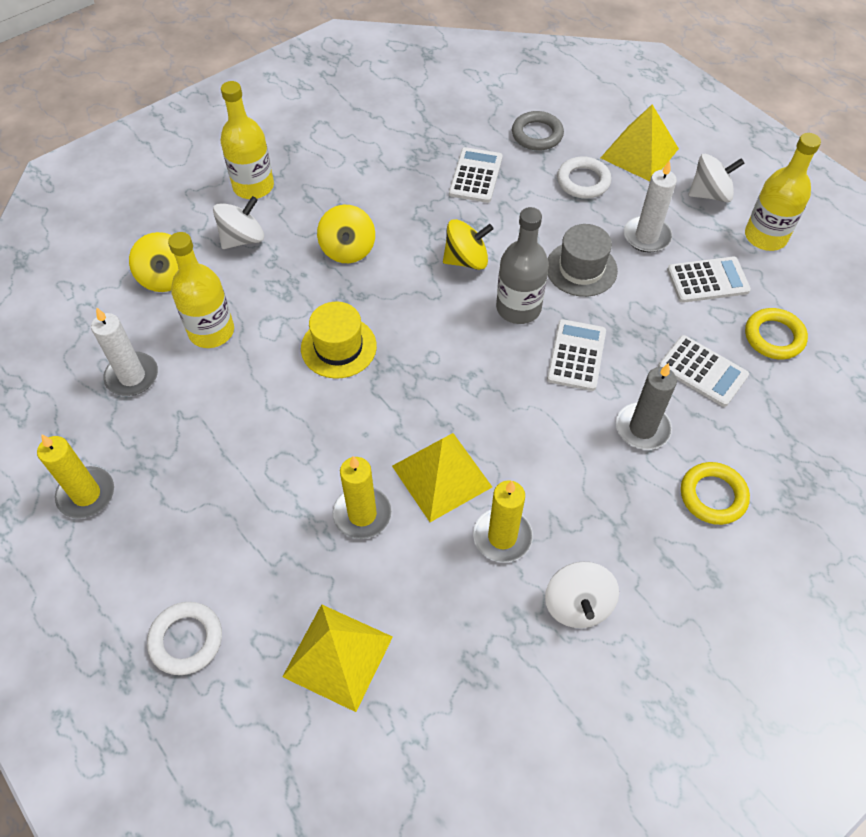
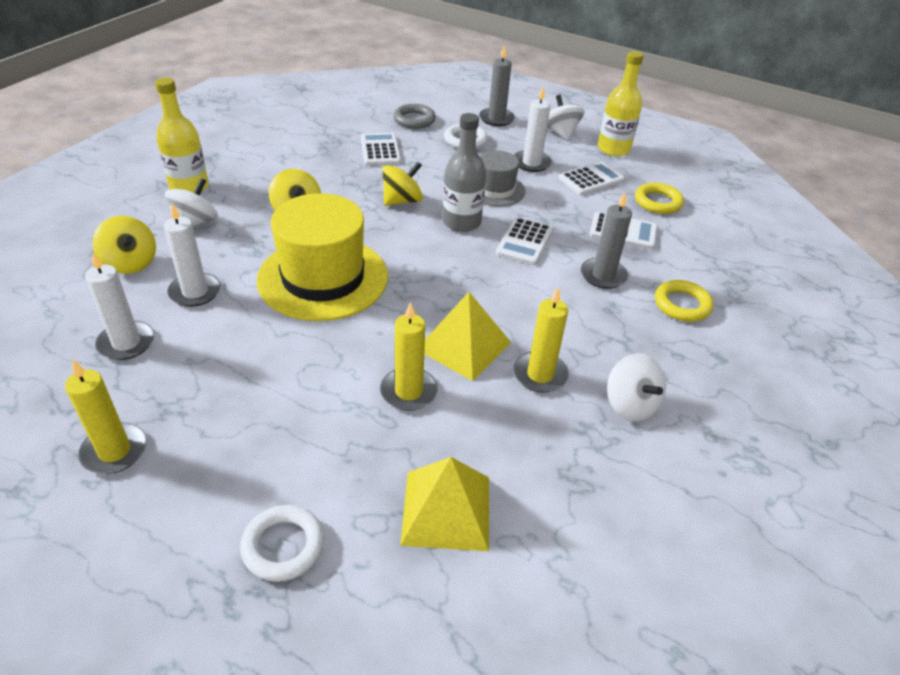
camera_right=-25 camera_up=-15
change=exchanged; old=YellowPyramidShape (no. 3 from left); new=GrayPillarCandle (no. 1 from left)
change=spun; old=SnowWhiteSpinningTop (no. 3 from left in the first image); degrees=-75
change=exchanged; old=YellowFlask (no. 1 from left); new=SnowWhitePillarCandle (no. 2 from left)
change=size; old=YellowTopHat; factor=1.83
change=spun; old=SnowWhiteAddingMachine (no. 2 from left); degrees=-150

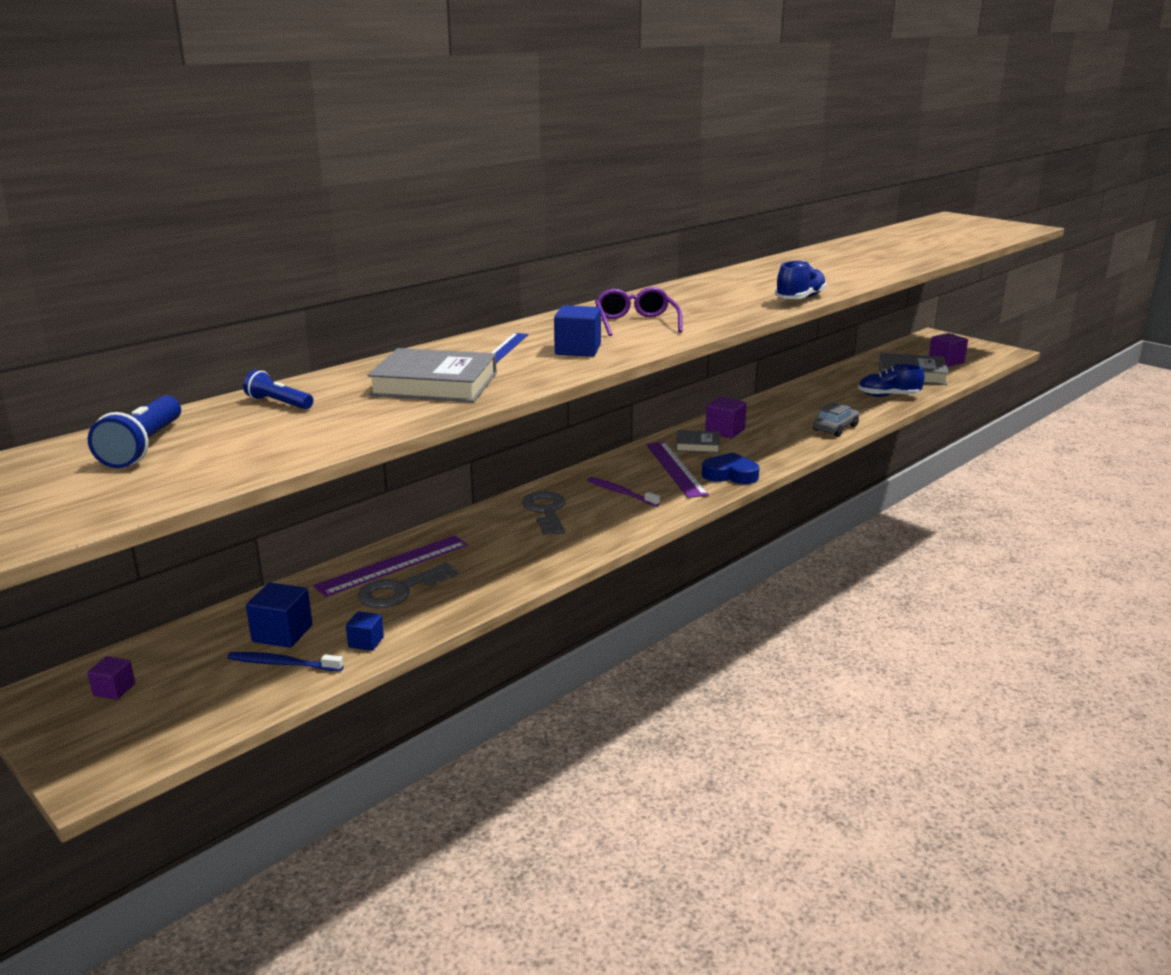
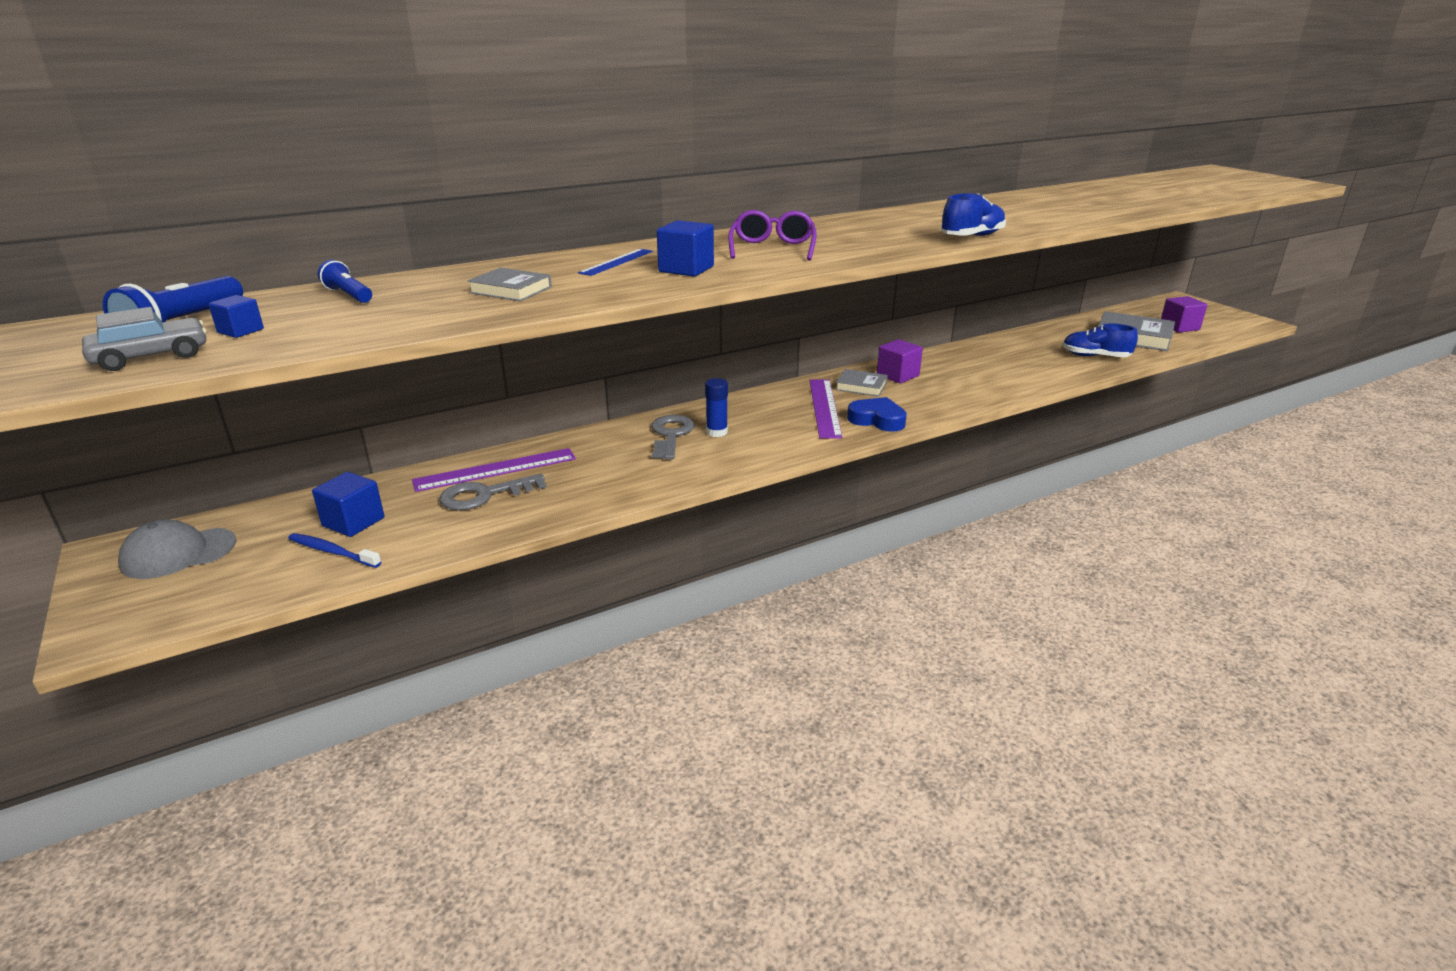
camera_right=15 camera_up=5
change=size; old=GrayHardback (no. 1 from left); factor=0.57
change=relocated; old=GrayToyCar
change=missing; old=RoyalPurpleToothbrush
change=relocated; old=BlueSolidCube (no. 2 from left in the first image); new=BlueSolidCube (no. 1 from left)
change=exchanged; old=RoyalPurpleSolidCube (no. 1 from left); new=GrayBaseballCap
change=appeared; new=BlueGlue

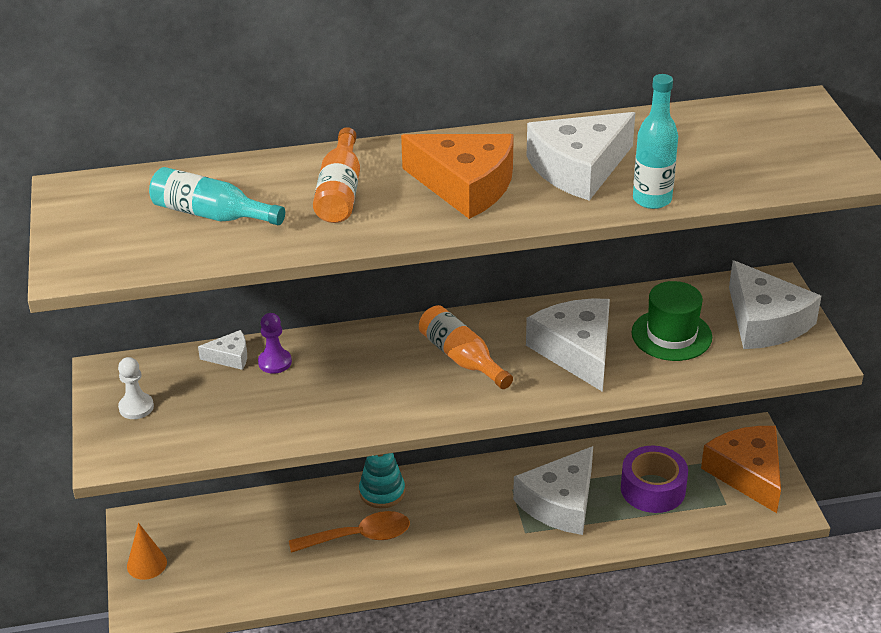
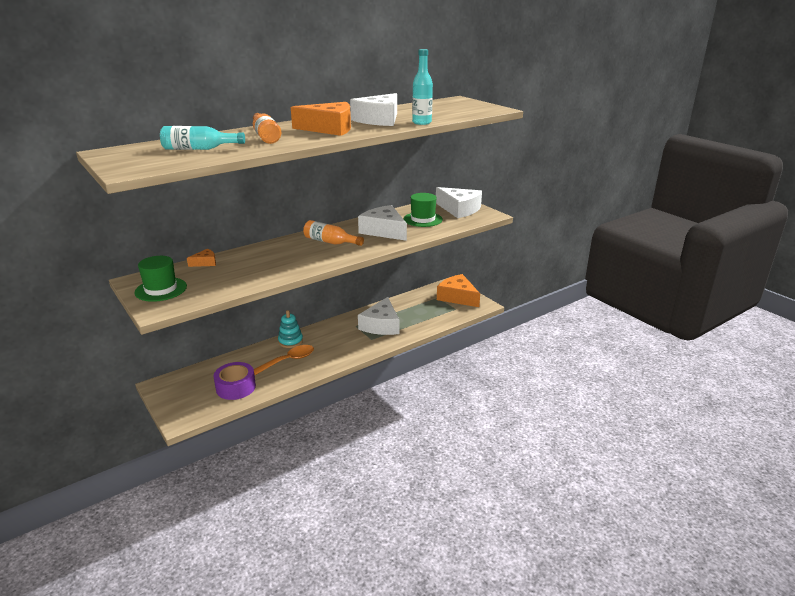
camera_right=-25 camera_up=-10
change=missing; old=RoyalPurpleGamePawn
change=colour; old=SnowWhiteCheeseWedge (no. 1 from left); new=BrightOrangeCheeseWedge (no. 1 from left)
change=exchanged; old=SnowWhiteGamePawn; new=LeafGreenTopHat (no. 1 from left)
change=relocated; old=RoyalPurpleStickyTape
change=missing; old=BrightOrangeCone

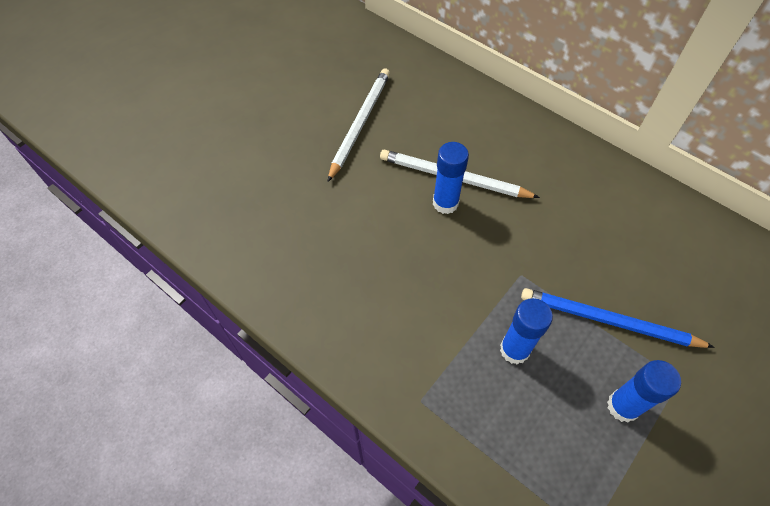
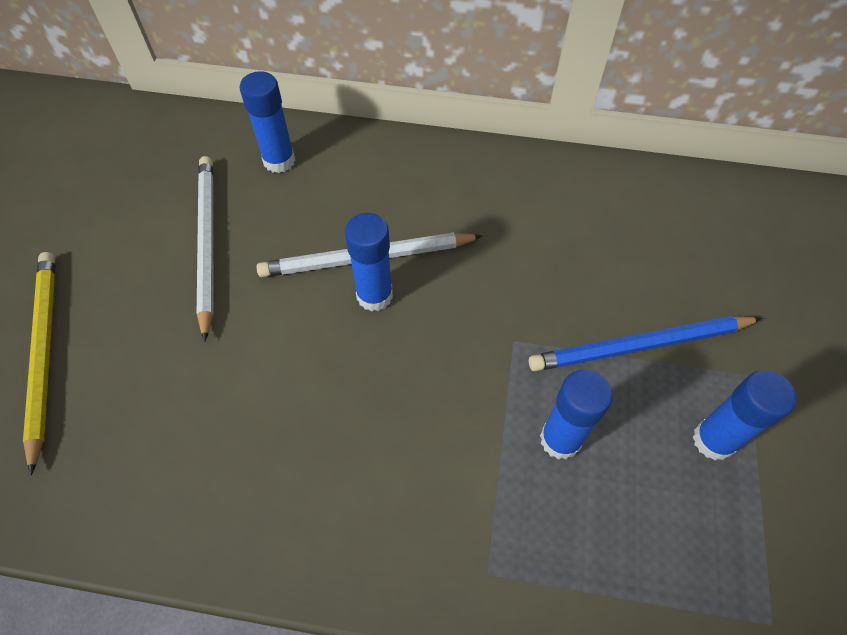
camera_right=-30 camera_up=0
change=appeared; new=BlueGlue (no. 1 from left)
change=appeared; new=YellowWoodenPencil

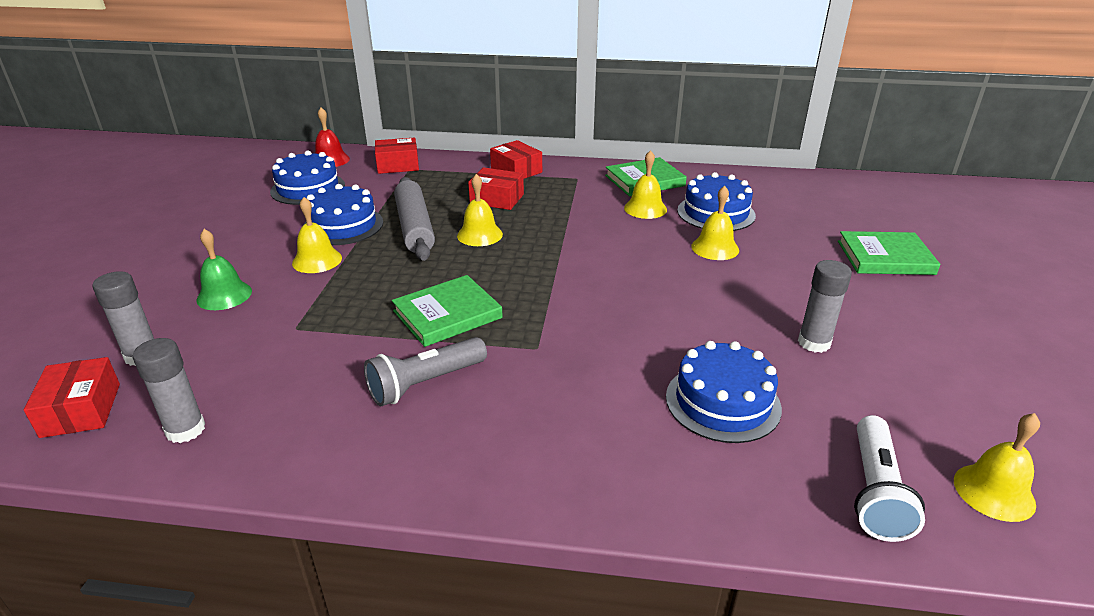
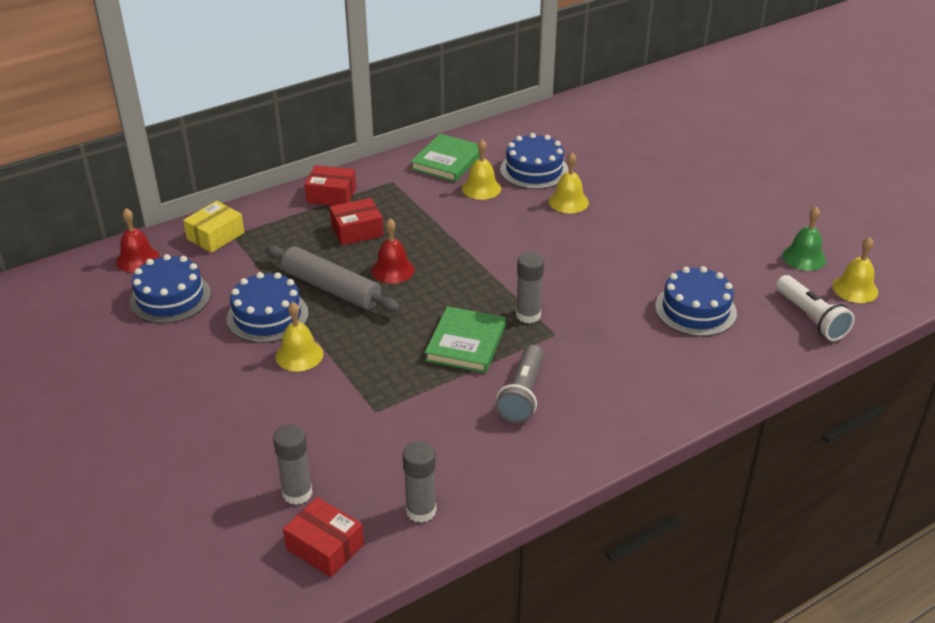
camera_right=-40 camera_up=5
change=colour; old=CrimsonParcel (no. 2 from left); new=YellowParcel
change=colour; old=YellowSchoolBell (no. 2 from left); new=CrimsonSchoolBell (no. 2 from left)
change=relocated; old=LeafGreenSchoolBell
change=missing; old=LeafGreenHardback (no. 3 from left)
change=relocated; old=GrayGlue (no. 3 from left)

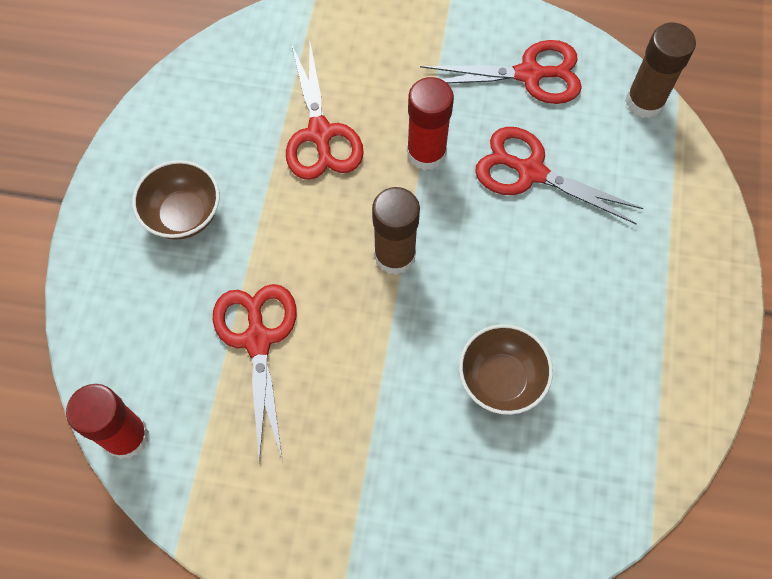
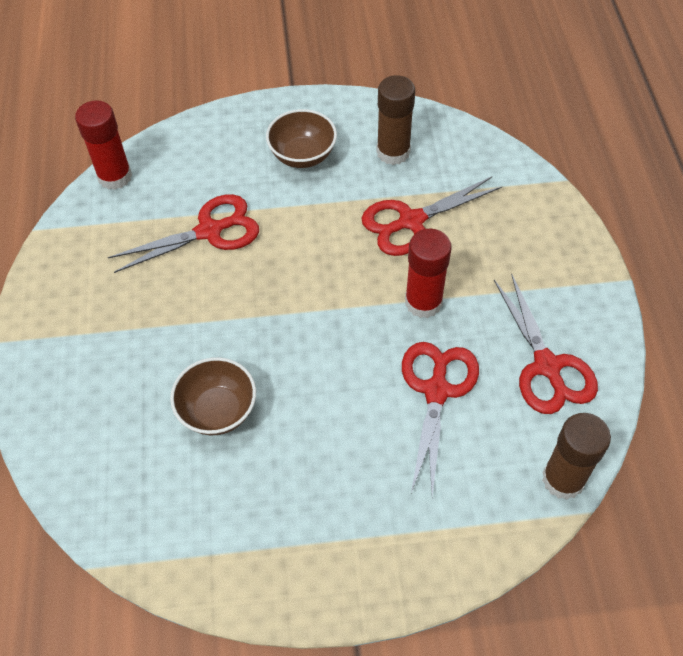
camera_right=75 camera_up=-10
change=relocated; old=RussetGlue (no. 1 from left)

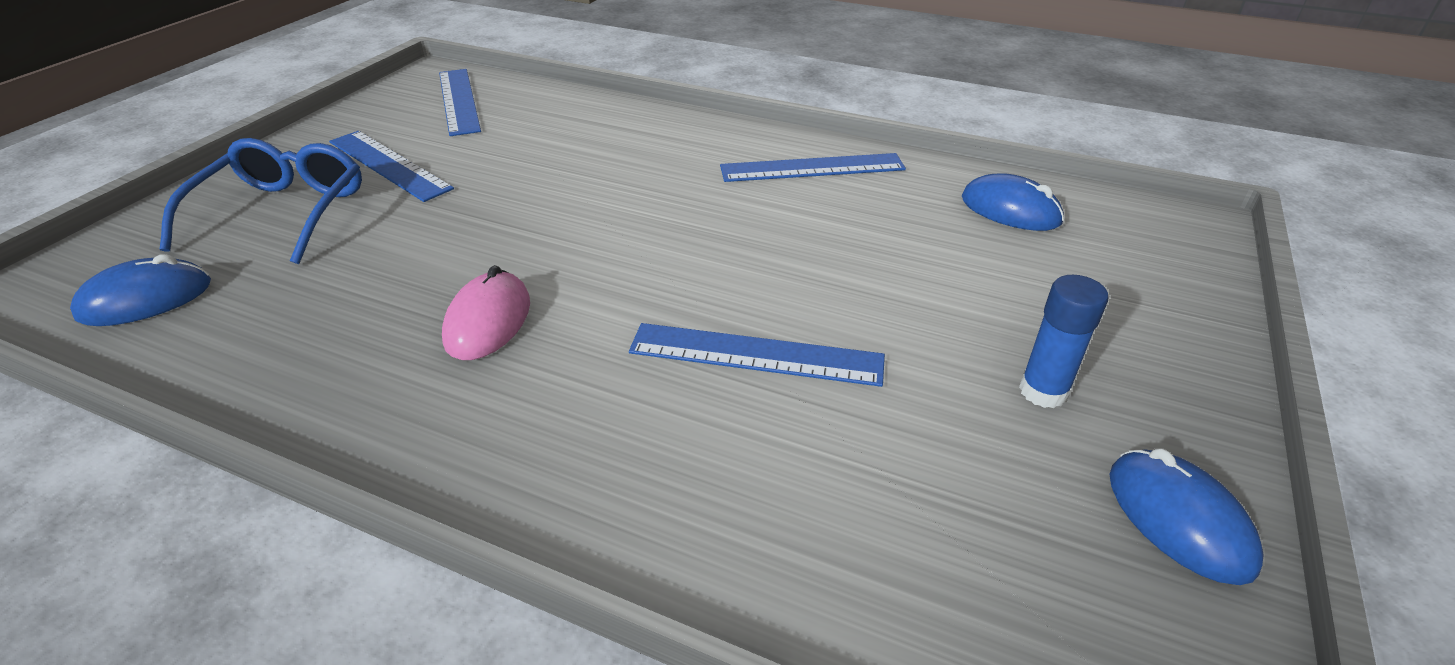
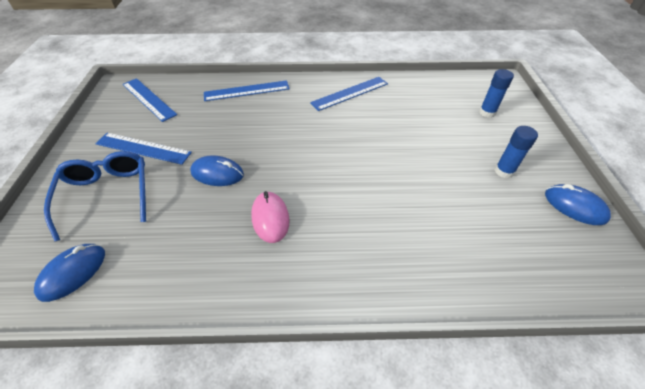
camera_right=-25 camera_up=10
change=relocated; old=BluePcMouse (no. 2 from left)
change=relocated; old=BlueRuler (no. 3 from left)
change=appeared; new=BlueGlue (no. 1 from left)

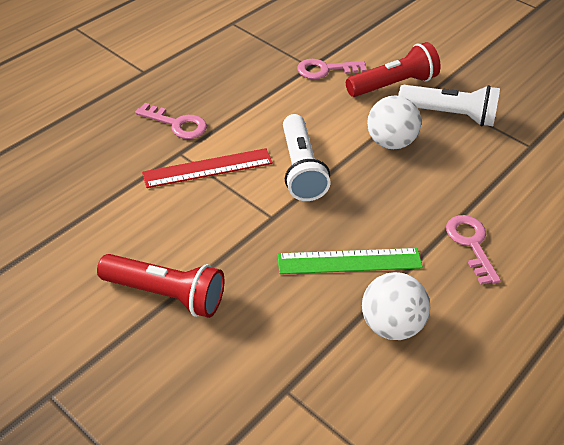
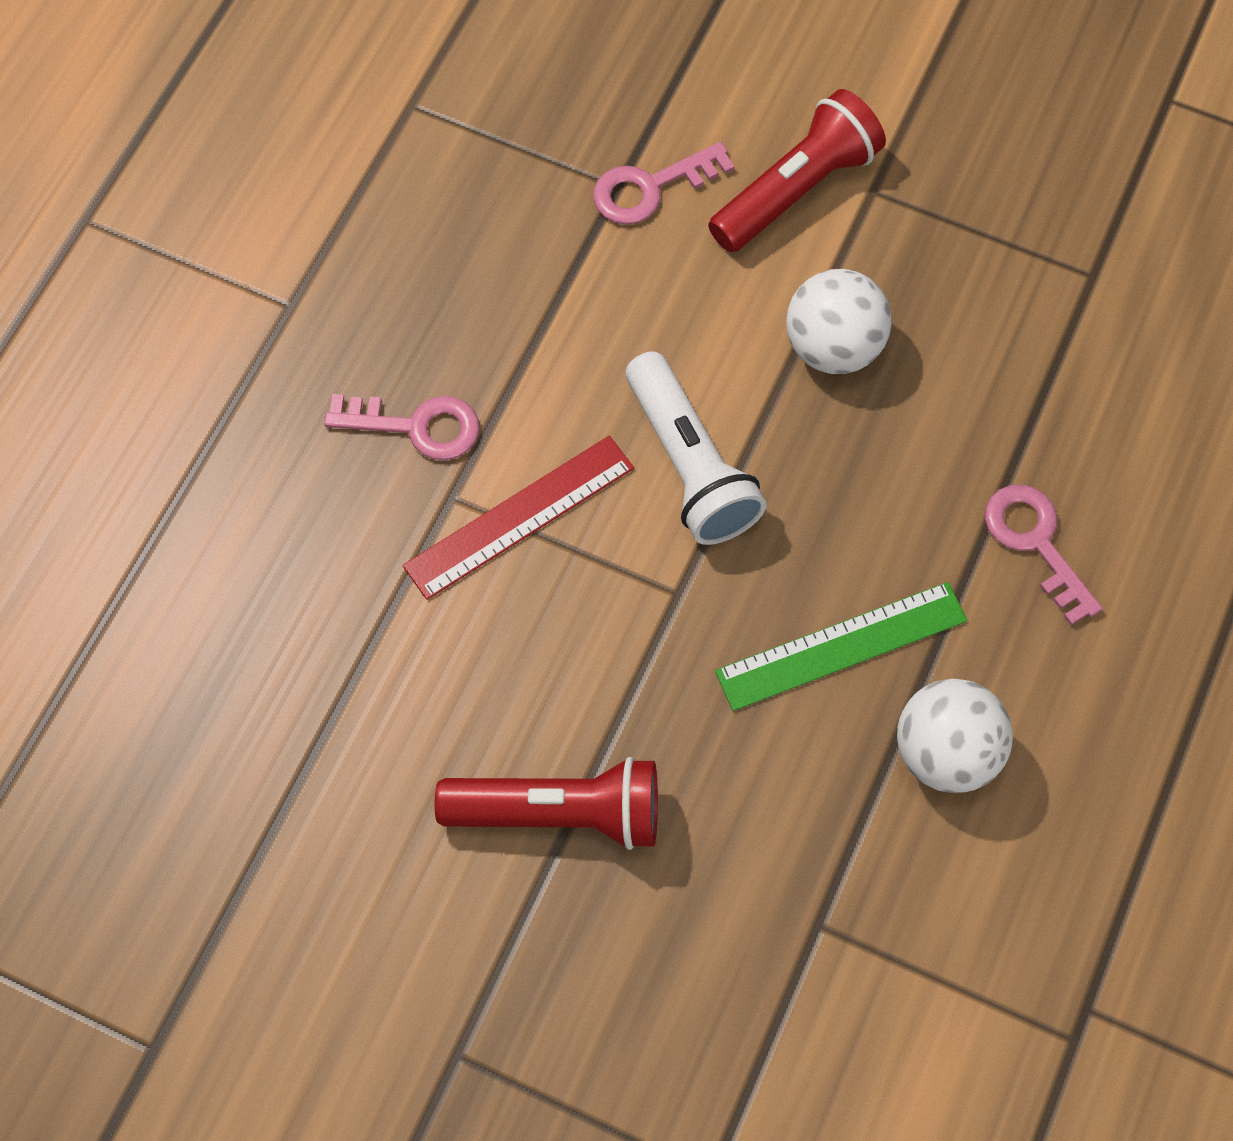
camera_right=-15 camera_up=20
change=missing; old=SnowWhiteTorch (no. 2 from left)

